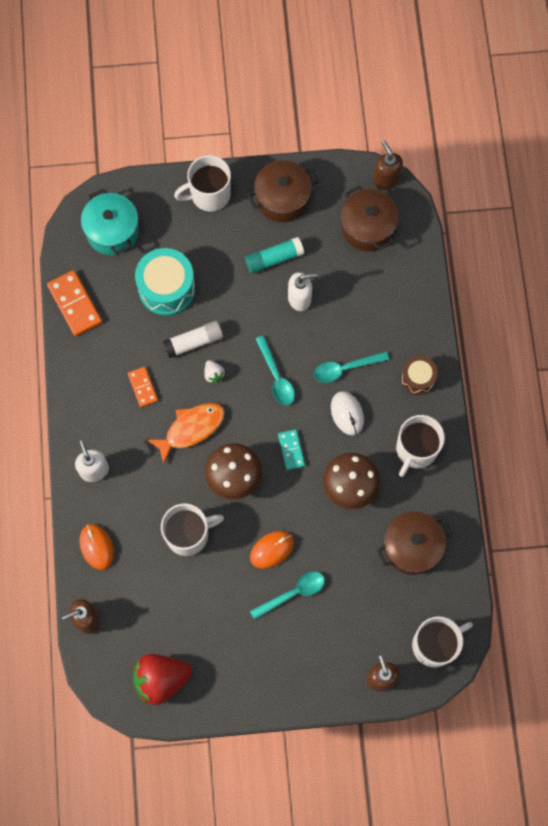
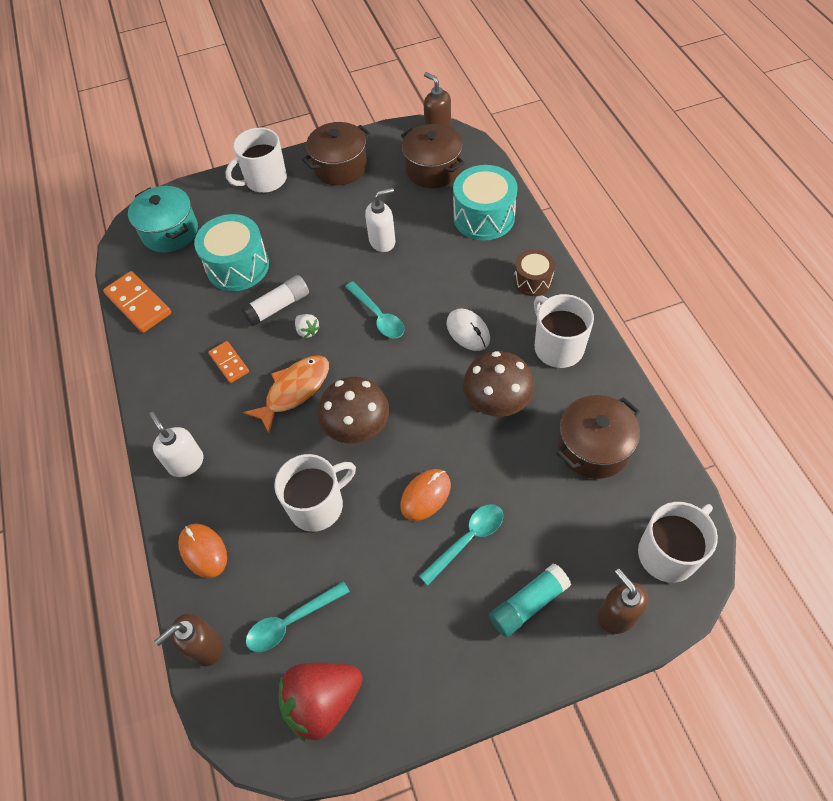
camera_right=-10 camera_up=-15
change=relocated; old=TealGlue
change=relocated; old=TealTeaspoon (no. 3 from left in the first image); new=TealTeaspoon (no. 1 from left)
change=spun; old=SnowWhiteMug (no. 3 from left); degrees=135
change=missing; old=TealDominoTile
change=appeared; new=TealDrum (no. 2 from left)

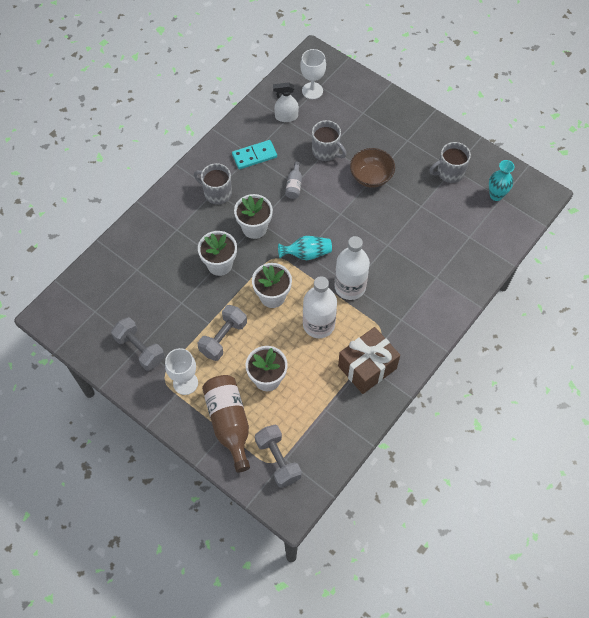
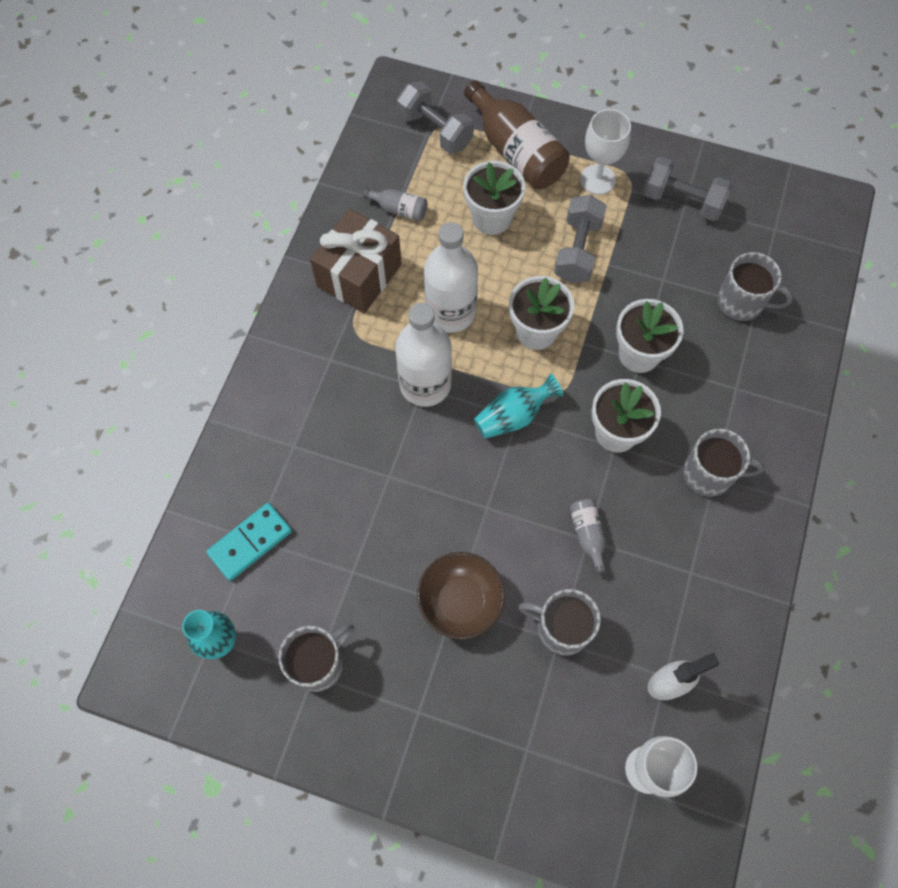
camera_right=160 camera_up=5
change=relocated; old=TealDominoTile
change=appeared; new=GrayFlask (no. 1 from left)
change=appeared; new=GrayMug (no. 4 from left)

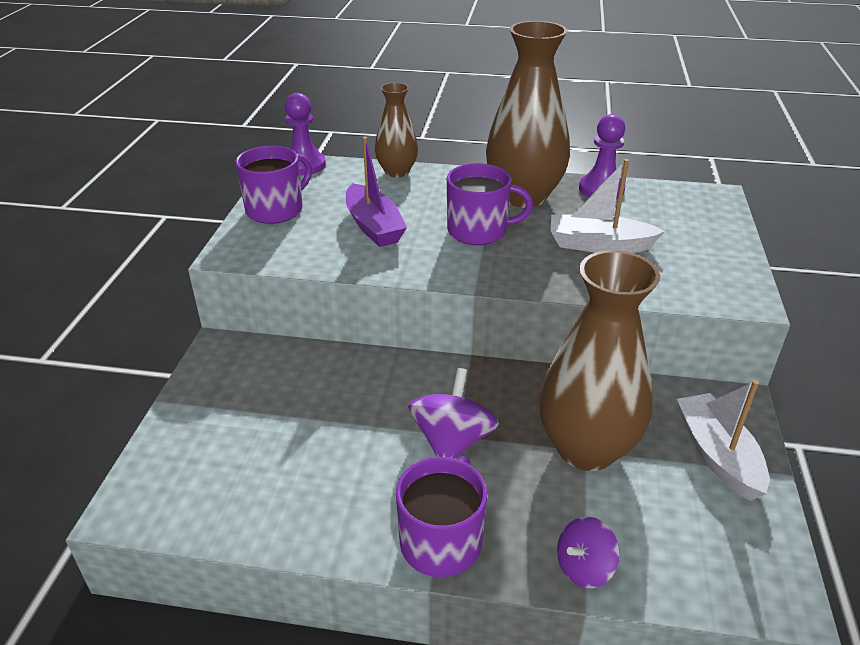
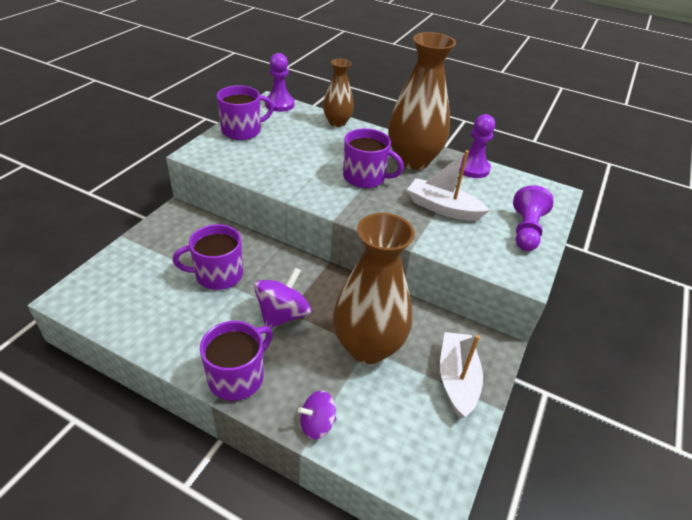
camera_right=15 camera_up=5
change=missing; old=RoyalPurpleSailboat
change=appeared; new=RoyalPurpleGamePawn (no. 3 from left)
change=appeared; new=RoyalPurpleMug (no. 1 from left)

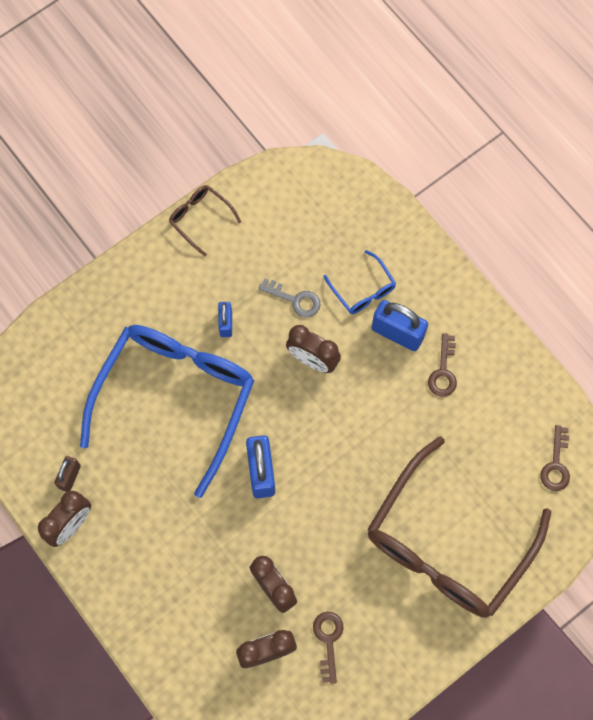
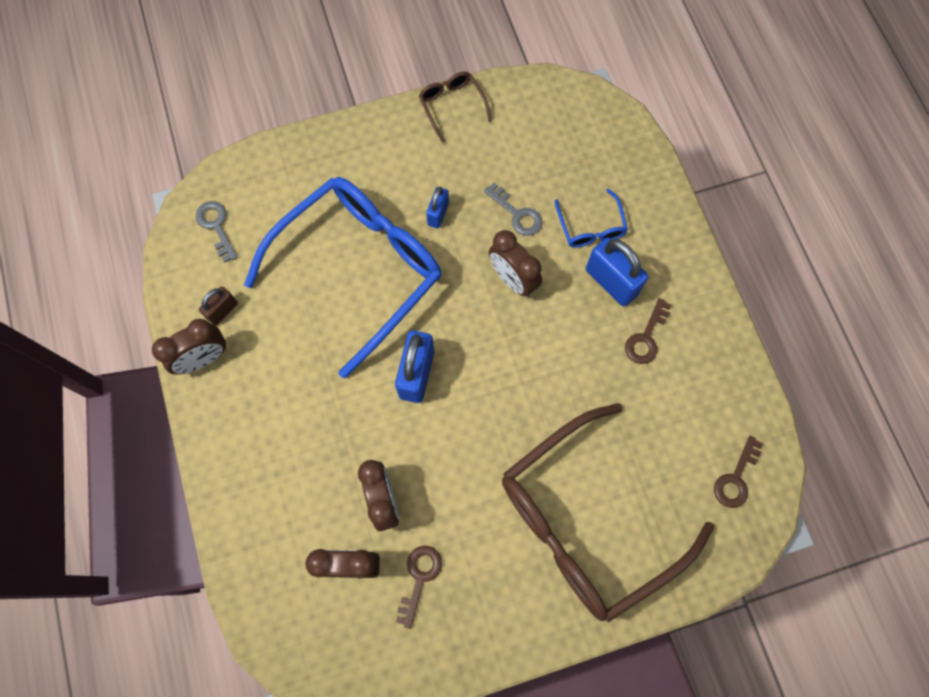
camera_right=20 camera_up=0
change=appeared; new=GrayKey (no. 1 from left)

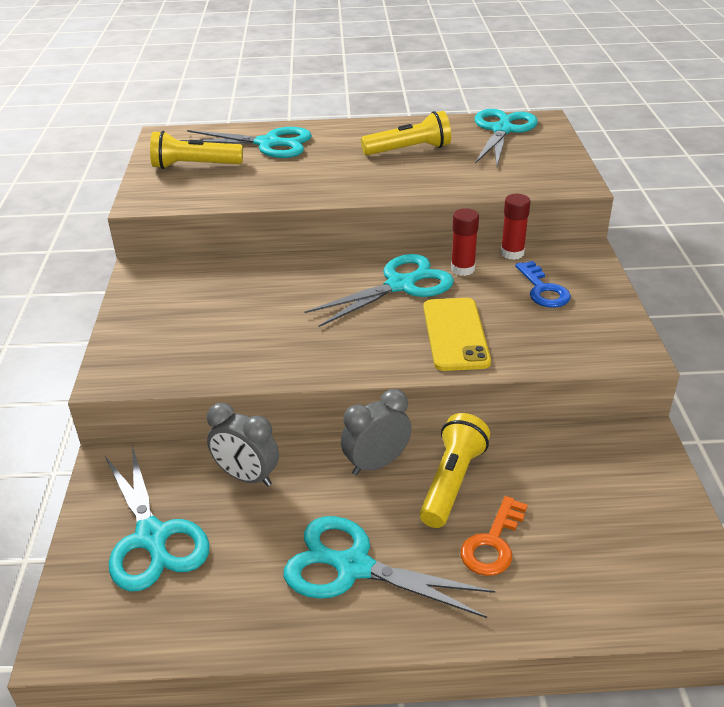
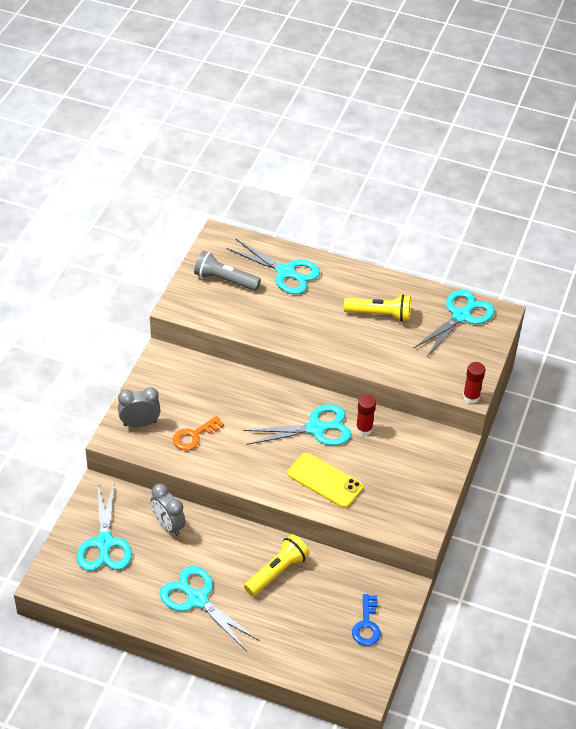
camera_right=20 camera_up=10
change=colour; old=YellowTorch (no. 1 from left); new=GrayTorch
change=relocated; old=CrimsonGlue (no. 2 from left)
change=relocated; old=BlueKey
change=spun; old=YellowMobilePhone; degrees=-75
change=relocated; old=GrayBedsideClock (no. 2 from left in the first image); new=GrayBedsideClock (no. 1 from left)
change=relocated; old=BrightOrangeKey

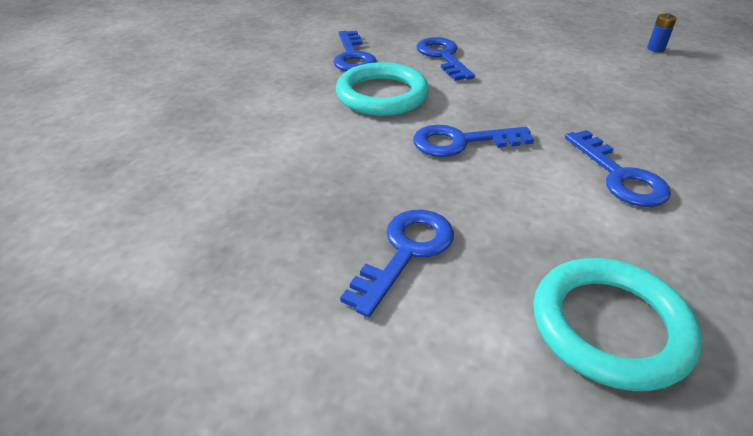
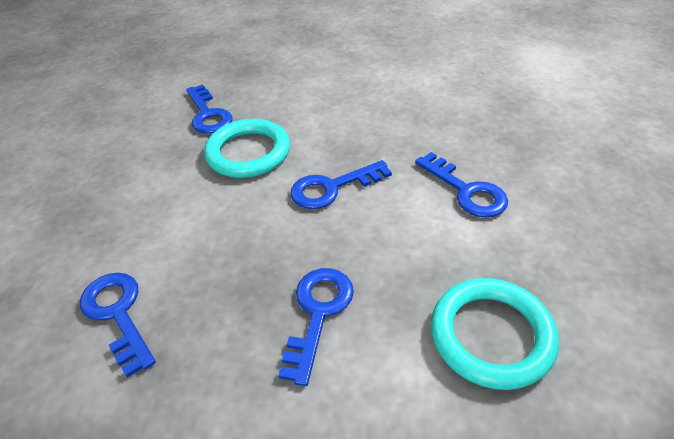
camera_right=-15 camera_up=5
change=missing; old=BluePowerCell
change=relocated; old=BlueKey (no. 3 from left in the first image); new=BlueKey (no. 1 from left)

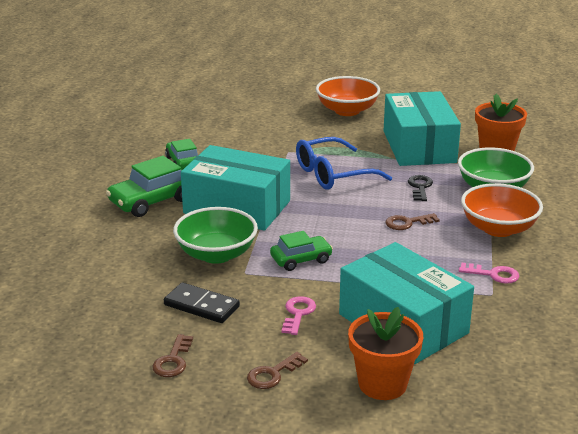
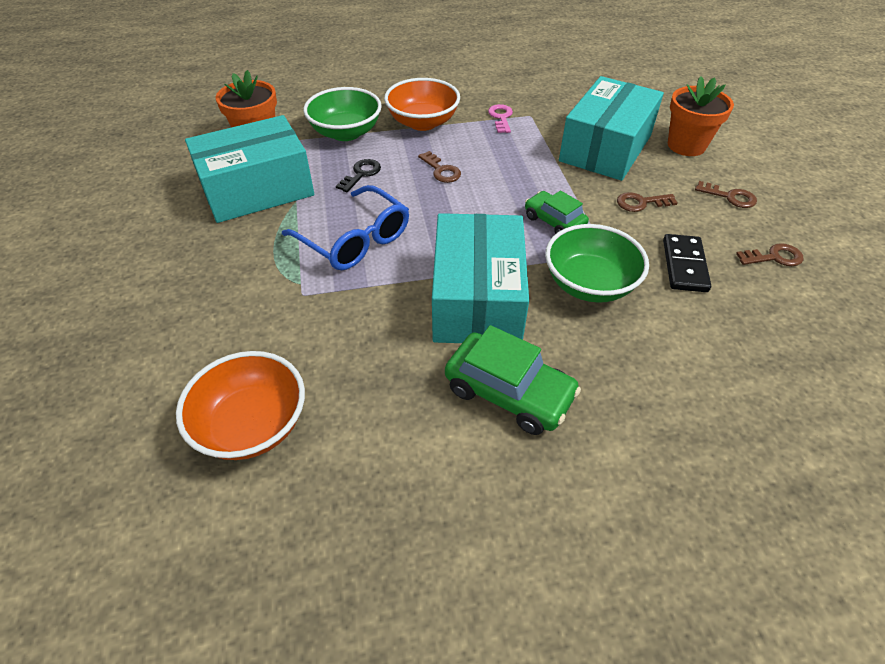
camera_right=-110 camera_up=20
change=relocated; old=BrightOrangeBowl (no. 1 from left)
change=missing; old=LeafGreenToyCar (no. 2 from left)
change=spun; old=EbonyKey; degrees=135
change=colour; old=RosyKey (no. 1 from left); new=RussetKey (no. 2 from left)

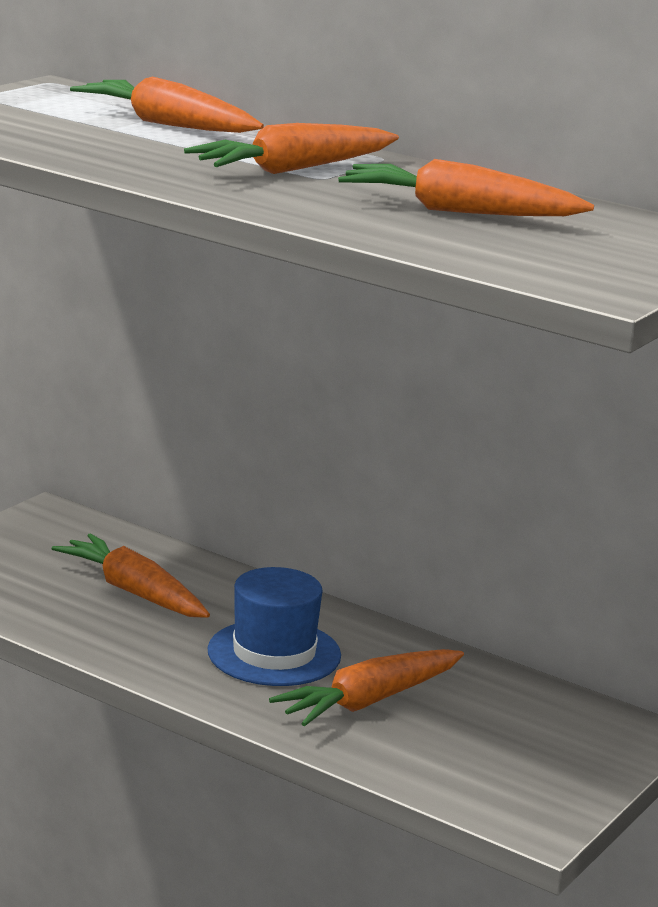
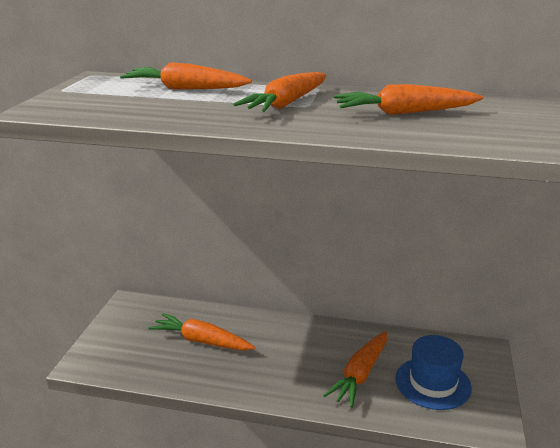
camera_right=-20 camera_up=5
change=relocated; old=BlueTopHat

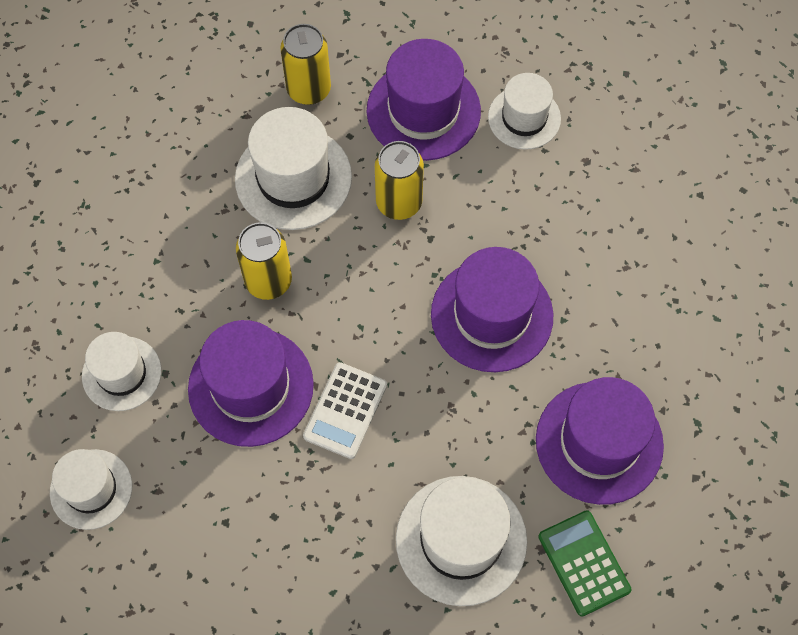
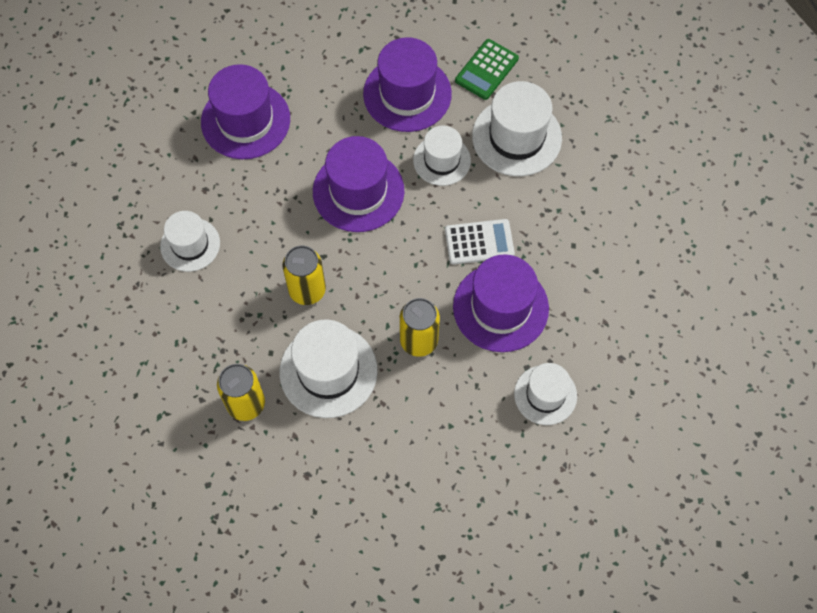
camera_right=-120 camera_up=0
change=relocated; old=RoyalPurpleTopHat (no. 2 from left in the first image); new=RoyalPurpleTopHat (no. 1 from left)
change=relocated; old=SnowWhiteTopHat (no. 1 from left in the first image); new=SnowWhiteTopHat (no. 3 from left)

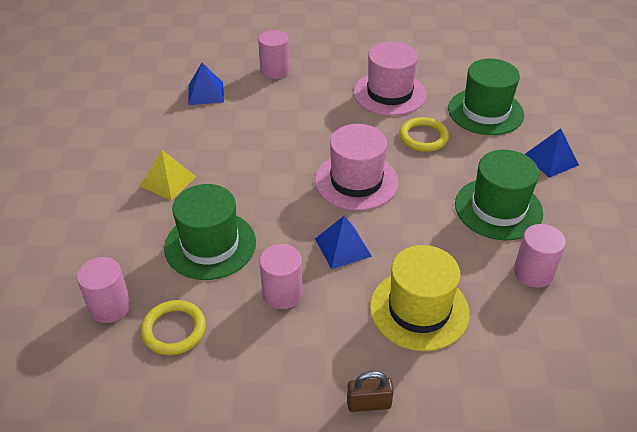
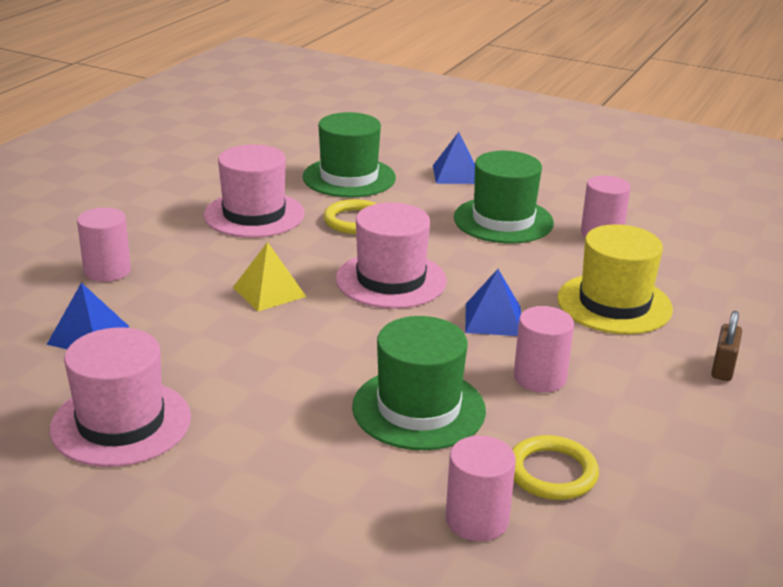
camera_right=-65 camera_up=-15
change=relocated; old=YellowPyramidShape
change=appeared; new=RosyTopHat (no. 1 from left)

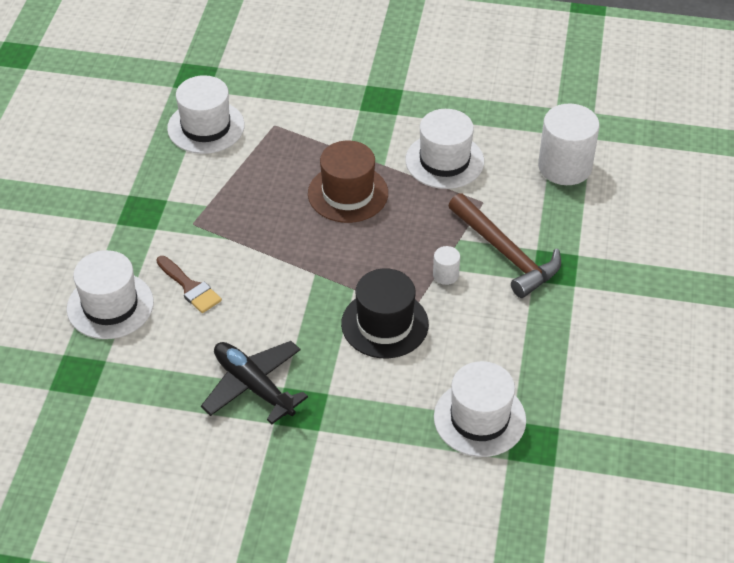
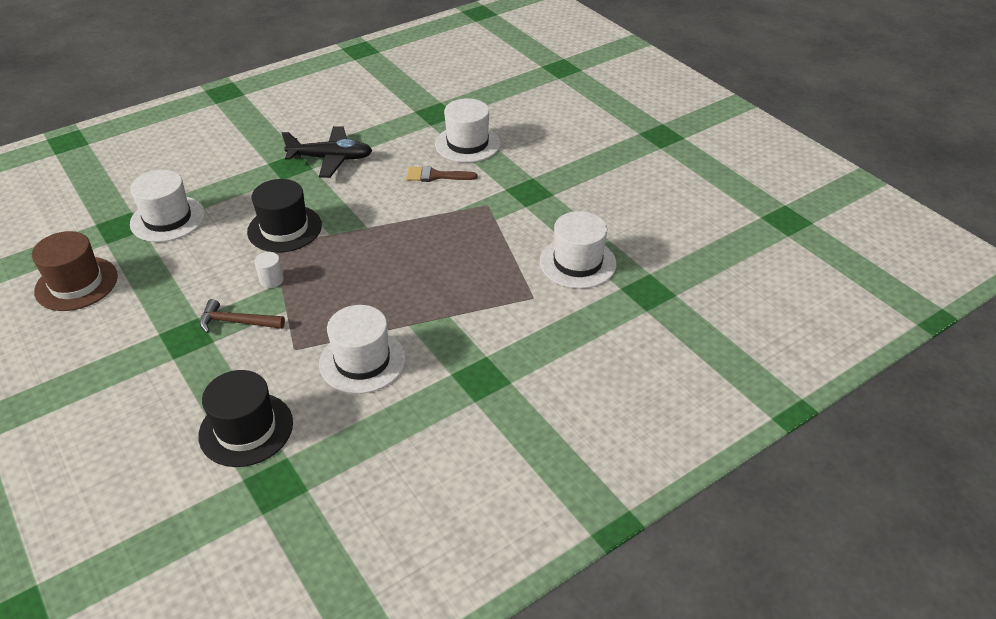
camera_right=135 camera_up=-5
change=exchanged; old=SnowWhiteCylinderShape (no. 2 from left); new=EbonyTopHat (no. 1 from left)
change=relocated; old=RussetTopHat
change=size; old=RussetClawHammer; factor=0.62

